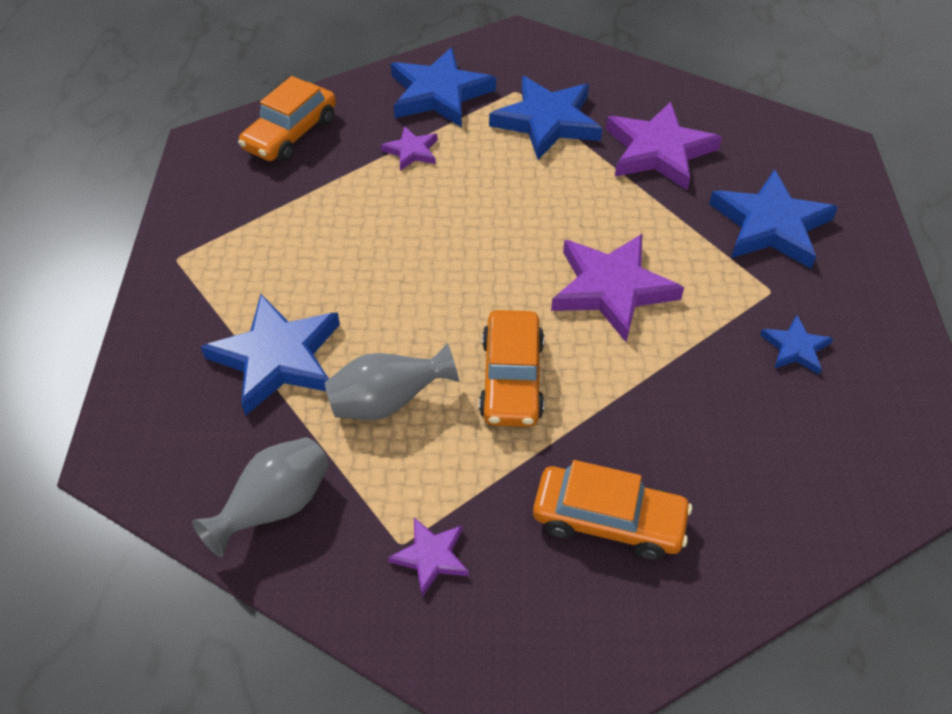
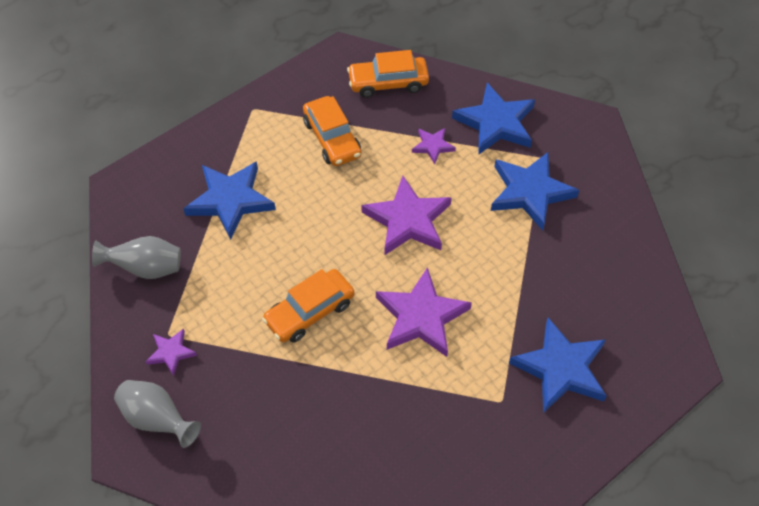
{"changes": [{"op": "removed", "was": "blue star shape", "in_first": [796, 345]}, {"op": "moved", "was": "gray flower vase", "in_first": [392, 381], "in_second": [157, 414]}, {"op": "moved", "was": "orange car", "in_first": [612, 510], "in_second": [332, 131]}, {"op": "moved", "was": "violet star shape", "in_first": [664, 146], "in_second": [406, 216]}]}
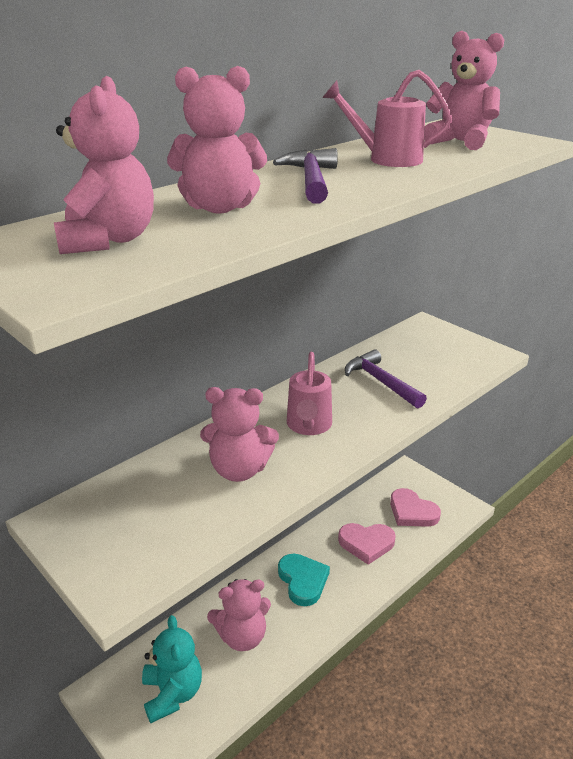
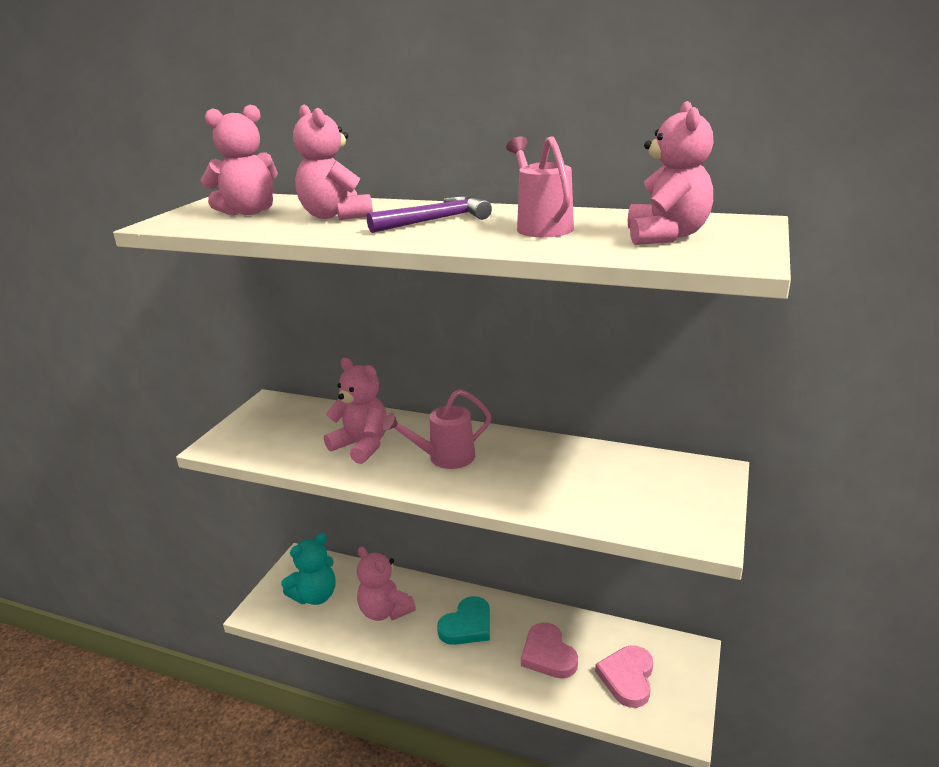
{"changes": [{"op": "removed", "was": "violet claw hammer", "in_first": [386, 378]}, {"op": "turned", "was": "rosy teddy bear", "in_first": [239, 434], "in_second": [355, 411], "clockwise": 150}]}
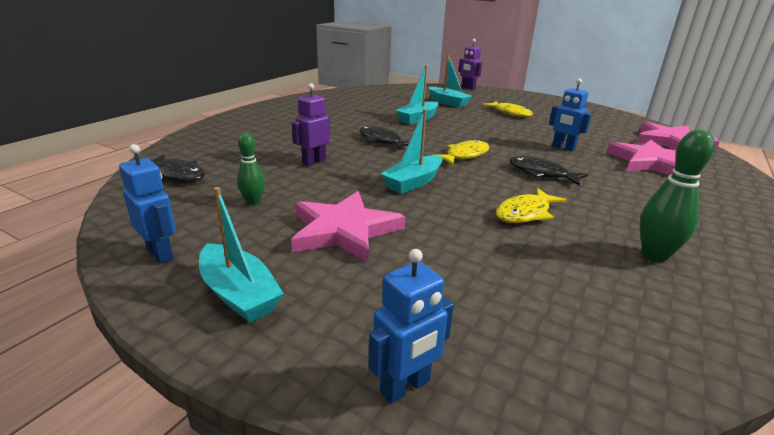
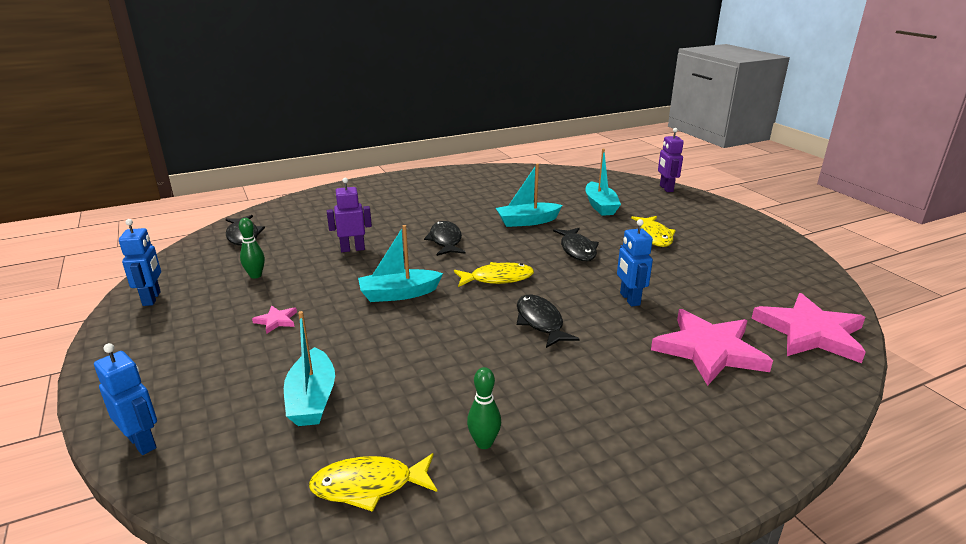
{"changes": [{"op": "added", "now": "jet-black toy fish", "in_second": [576, 244]}, {"op": "moved", "was": "aqua toy boat", "in_first": [241, 255], "in_second": [309, 368]}, {"op": "moved", "was": "golden toy fish", "in_first": [531, 205], "in_second": [373, 482]}, {"op": "turned", "was": "blue toy robot", "in_first": [411, 326], "in_second": [125, 399], "clockwise": -135}, {"op": "resized", "was": "rosy star shape", "in_first": [348, 227], "in_second": [274, 320], "ratio": 0.42}, {"op": "resized", "was": "leaf-green tenpin", "in_first": [677, 196], "in_second": [484, 408], "ratio": 0.64}]}
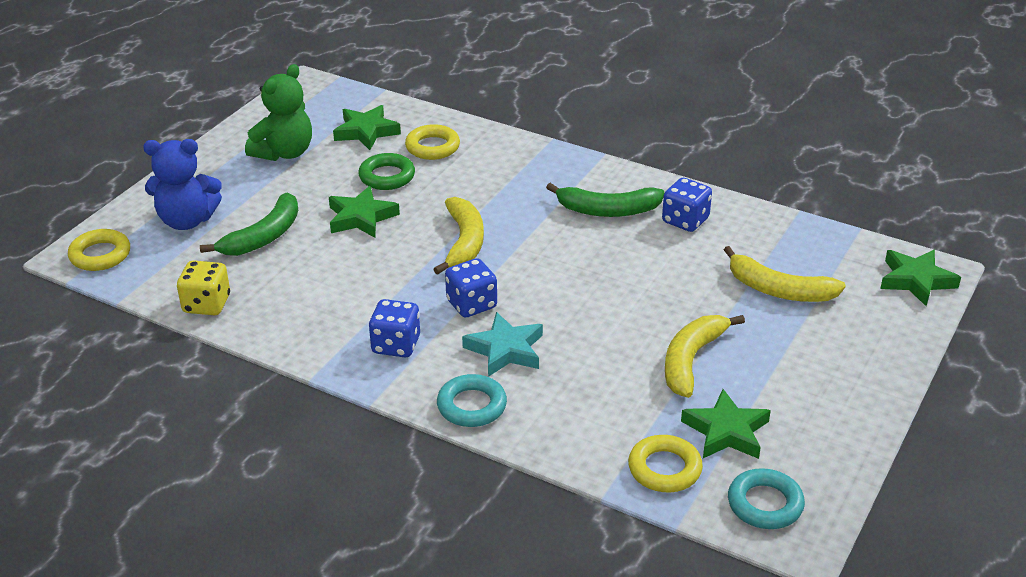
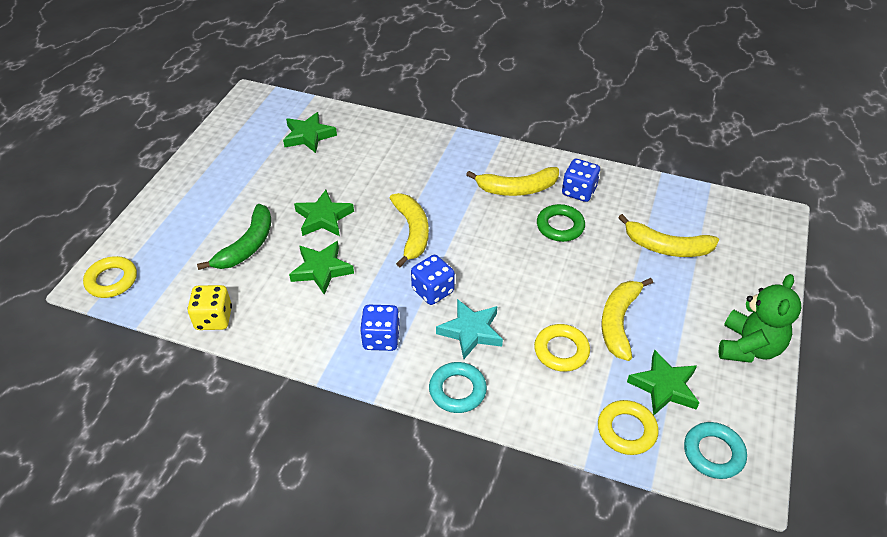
{"changes": [{"op": "removed", "was": "blue teddy bear", "in_first": [182, 184]}, {"op": "moved", "was": "leaf-green teddy bear", "in_first": [278, 112], "in_second": [760, 318]}, {"op": "moved", "was": "leaf-green ring", "in_first": [386, 171], "in_second": [561, 223]}, {"op": "moved", "was": "golden ring", "in_first": [432, 142], "in_second": [562, 348]}, {"op": "moved", "was": "leaf-green star shape", "in_first": [920, 278], "in_second": [321, 268]}, {"op": "recoloured", "was": "leaf-green toy banana", "now": "golden toy banana", "in_first": [605, 200], "in_second": [512, 181]}]}
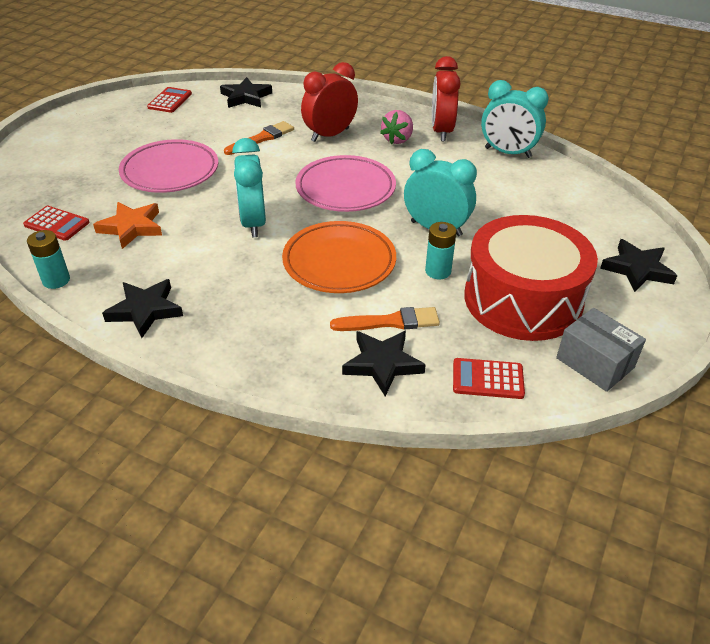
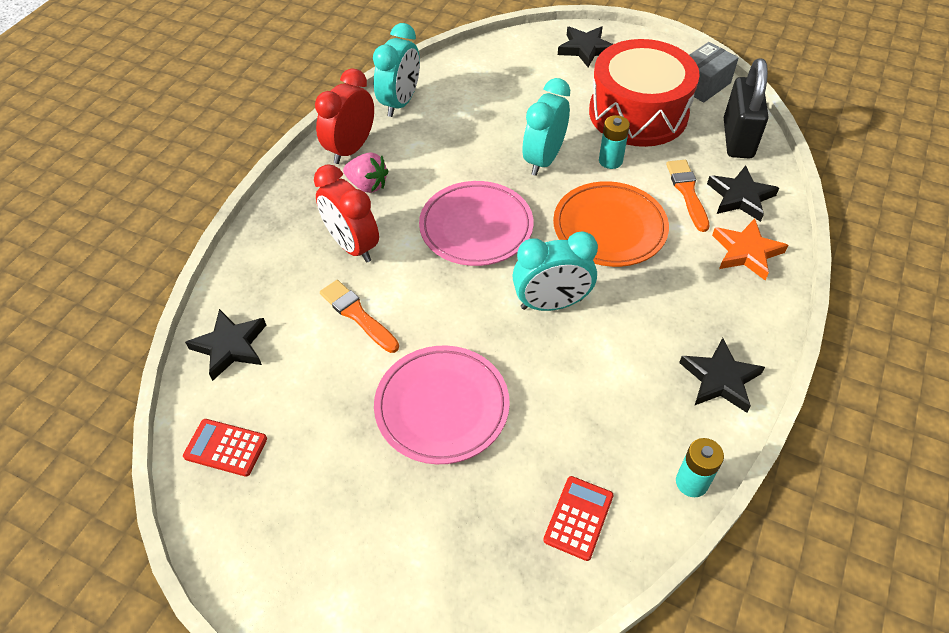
{"changes": [{"op": "moved", "was": "orange star shape", "in_first": [127, 225], "in_second": [750, 249]}, {"op": "replaced", "was": "crimson calculator", "now": "jet-black padlock", "in_first": [489, 378], "in_second": [746, 108]}, {"op": "turned", "was": "crimson clock", "in_first": [446, 98], "in_second": [344, 116], "clockwise": 120}]}
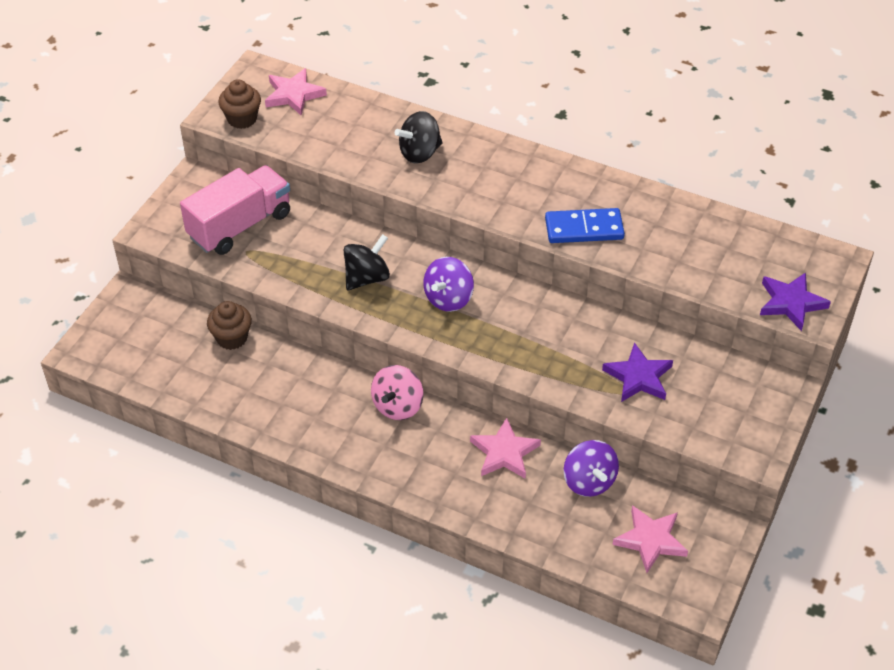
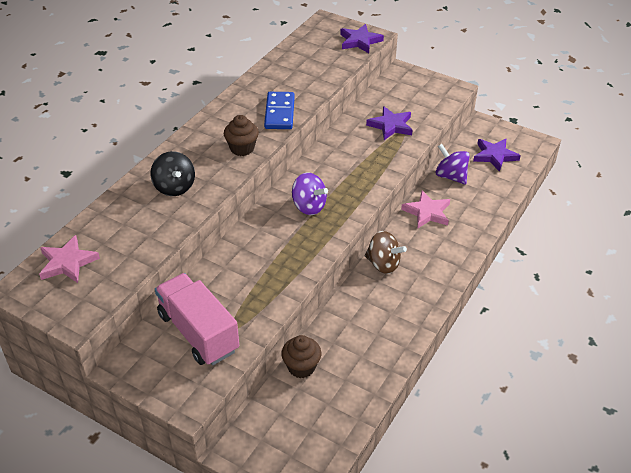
{"changes": [{"op": "removed", "was": "jet-black whirligig", "in_first": [367, 262]}, {"op": "moved", "was": "brown cupcake", "in_first": [239, 104], "in_second": [241, 135]}, {"op": "recoloured", "was": "rosy whirligig", "now": "brown whirligig", "in_first": [397, 392], "in_second": [386, 252]}, {"op": "recoloured", "was": "rosy star shape", "now": "violet star shape", "in_first": [650, 539], "in_second": [497, 155]}, {"op": "turned", "was": "violet whirligig", "in_first": [591, 468], "in_second": [453, 164], "clockwise": -120}]}
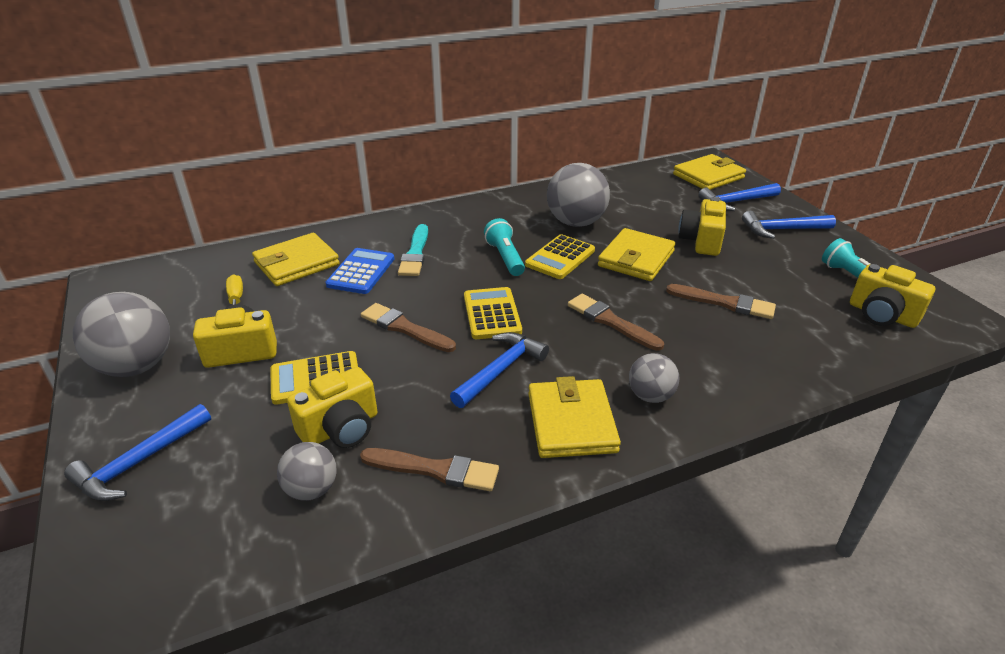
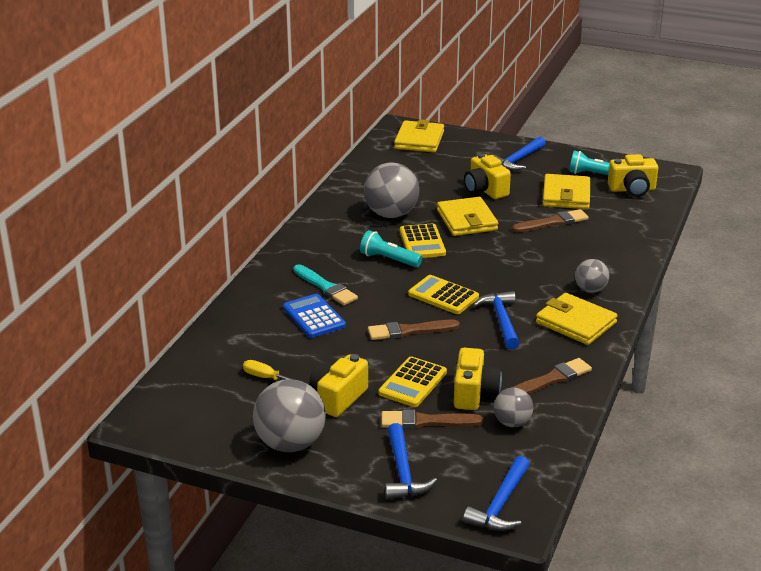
{"changes": [{"op": "moved", "was": "golden card wallet", "in_first": [296, 259], "in_second": [566, 191]}, {"op": "moved", "was": "brown brush", "in_first": [616, 322], "in_second": [432, 419]}, {"op": "moved", "was": "blue claw hammer", "in_first": [739, 197], "in_second": [496, 493]}]}
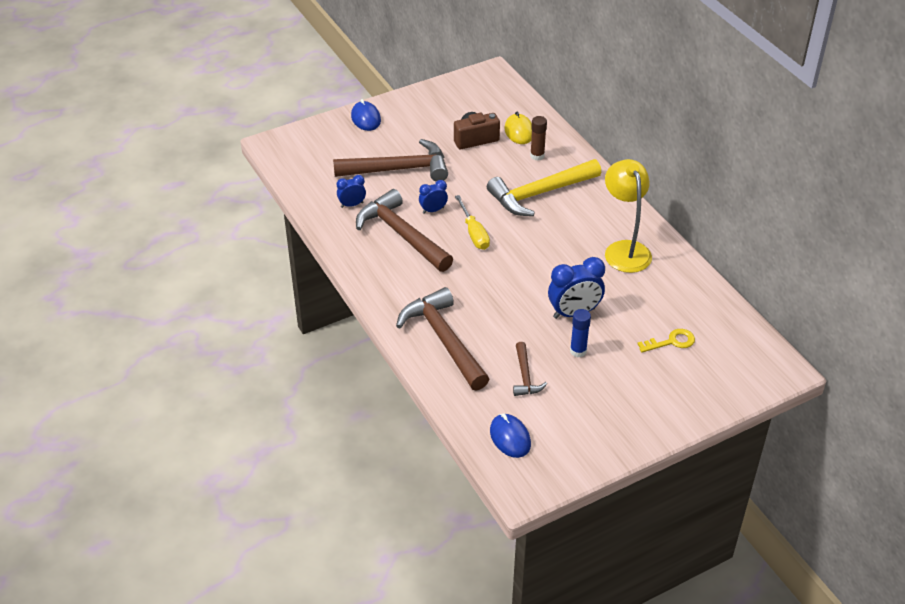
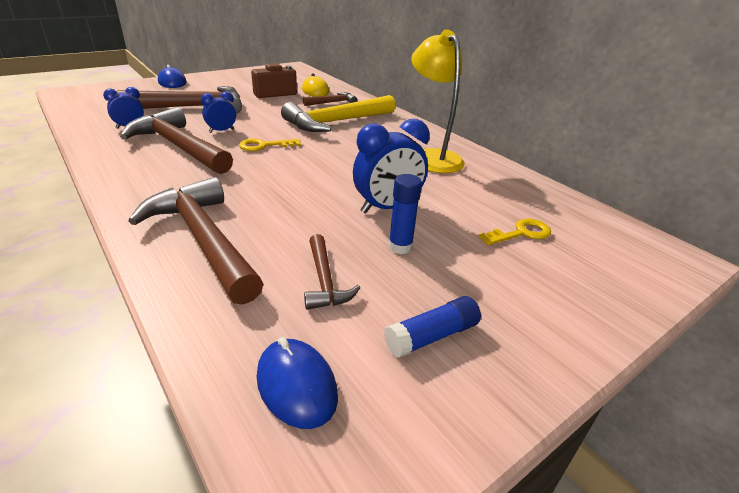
{"changes": [{"op": "added", "now": "blue stick of glue", "in_second": [432, 327]}, {"op": "replaced", "was": "golden hand screwdriver", "now": "golden door key", "in_first": [472, 222], "in_second": [270, 144]}, {"op": "replaced", "was": "brown stick of glue", "now": "brown claw hammer", "in_first": [538, 138], "in_second": [330, 99]}]}
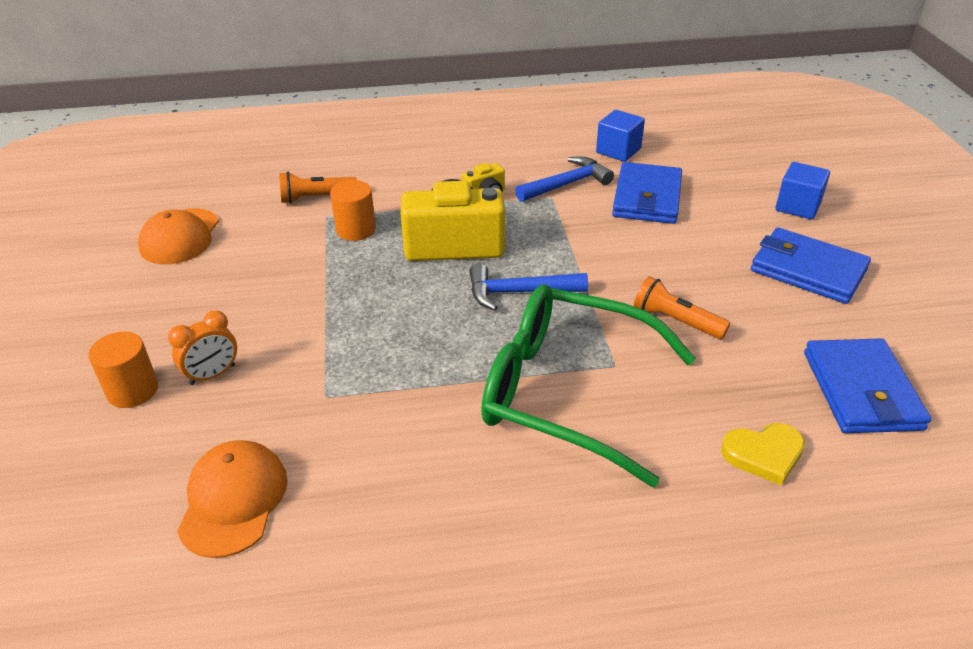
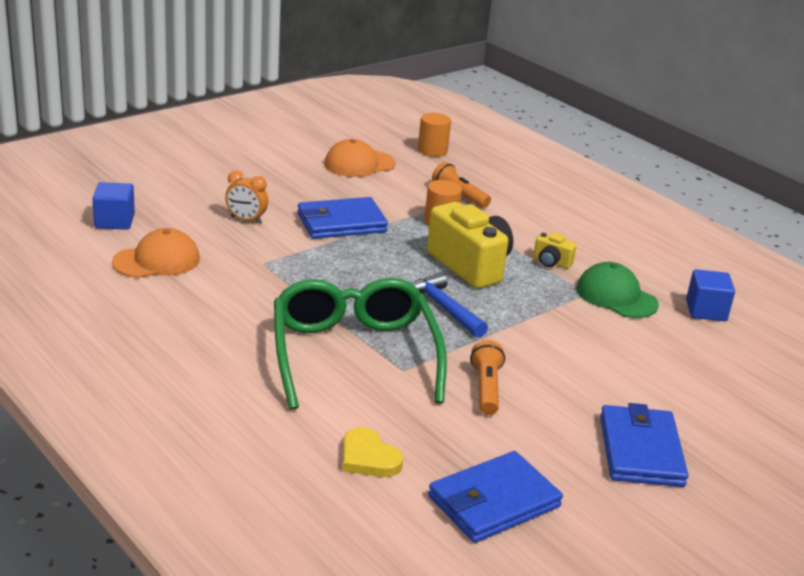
{"changes": [{"op": "moved", "was": "orange cylinder shape", "in_first": [123, 370], "in_second": [434, 135]}, {"op": "moved", "was": "blue card wallet", "in_first": [647, 193], "in_second": [342, 218]}, {"op": "moved", "was": "blue block", "in_first": [802, 191], "in_second": [114, 206]}, {"op": "replaced", "was": "blue claw hammer", "now": "leaf-green cap", "in_first": [564, 179], "in_second": [618, 290]}]}
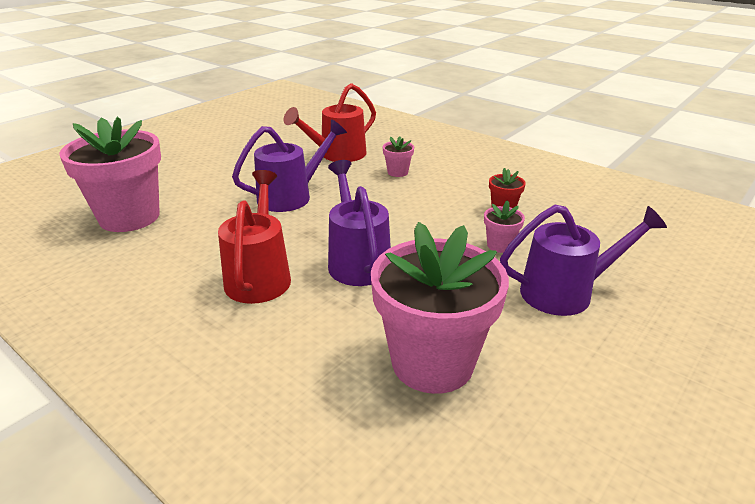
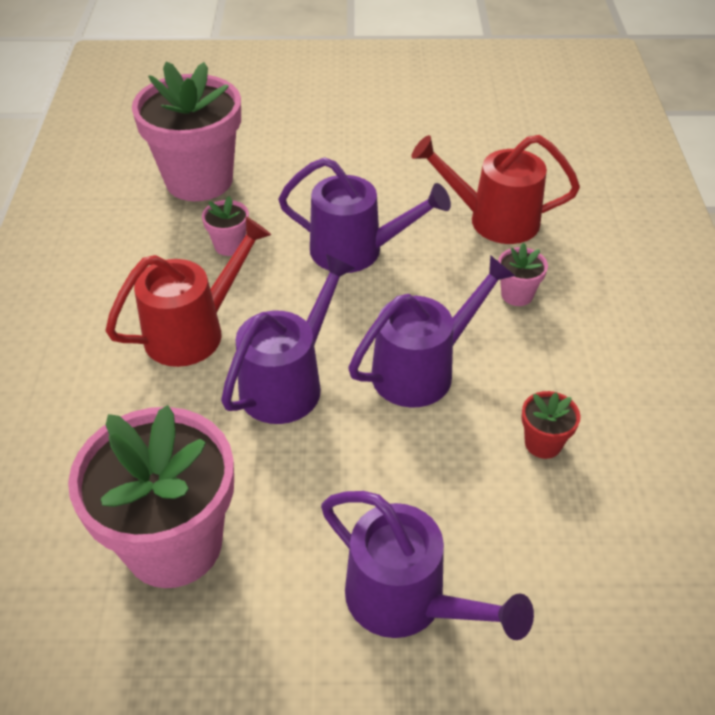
{"changes": [{"op": "added", "now": "violet watering can", "in_second": [431, 331]}, {"op": "moved", "was": "rosy plant pot", "in_first": [504, 226], "in_second": [225, 226]}]}
